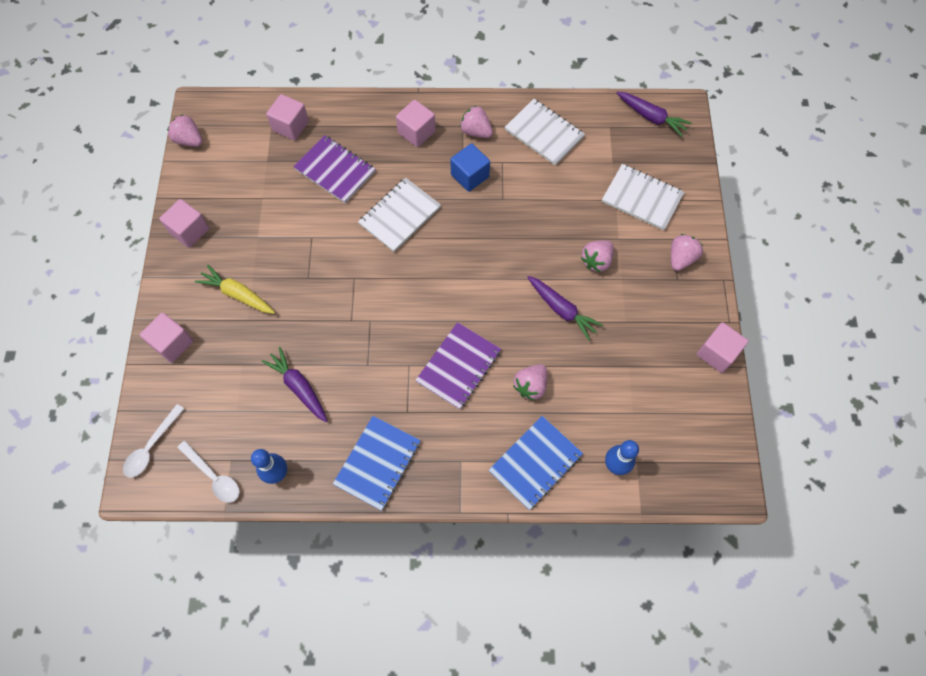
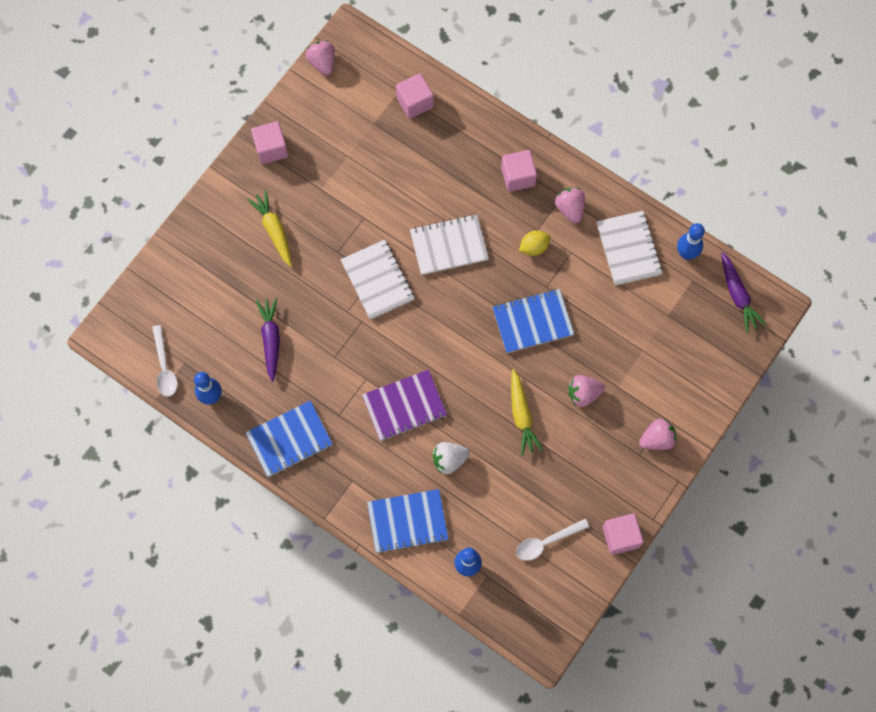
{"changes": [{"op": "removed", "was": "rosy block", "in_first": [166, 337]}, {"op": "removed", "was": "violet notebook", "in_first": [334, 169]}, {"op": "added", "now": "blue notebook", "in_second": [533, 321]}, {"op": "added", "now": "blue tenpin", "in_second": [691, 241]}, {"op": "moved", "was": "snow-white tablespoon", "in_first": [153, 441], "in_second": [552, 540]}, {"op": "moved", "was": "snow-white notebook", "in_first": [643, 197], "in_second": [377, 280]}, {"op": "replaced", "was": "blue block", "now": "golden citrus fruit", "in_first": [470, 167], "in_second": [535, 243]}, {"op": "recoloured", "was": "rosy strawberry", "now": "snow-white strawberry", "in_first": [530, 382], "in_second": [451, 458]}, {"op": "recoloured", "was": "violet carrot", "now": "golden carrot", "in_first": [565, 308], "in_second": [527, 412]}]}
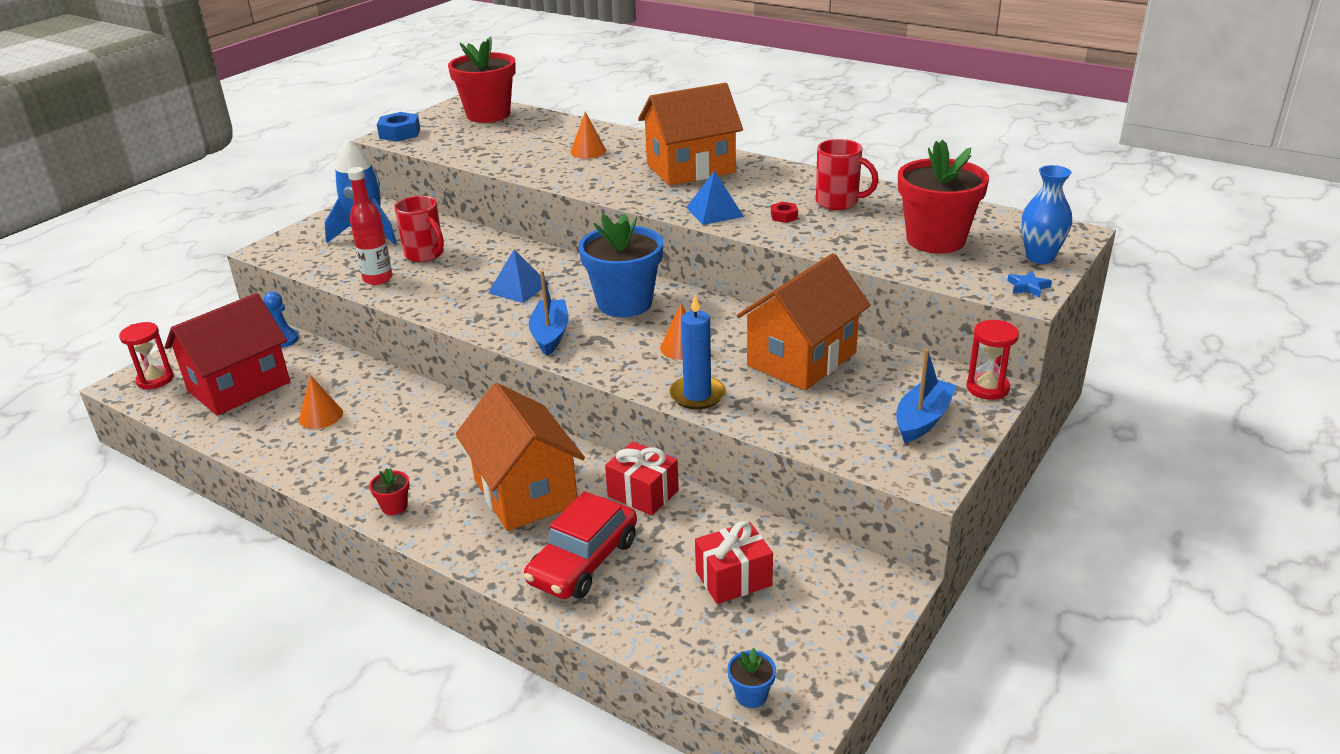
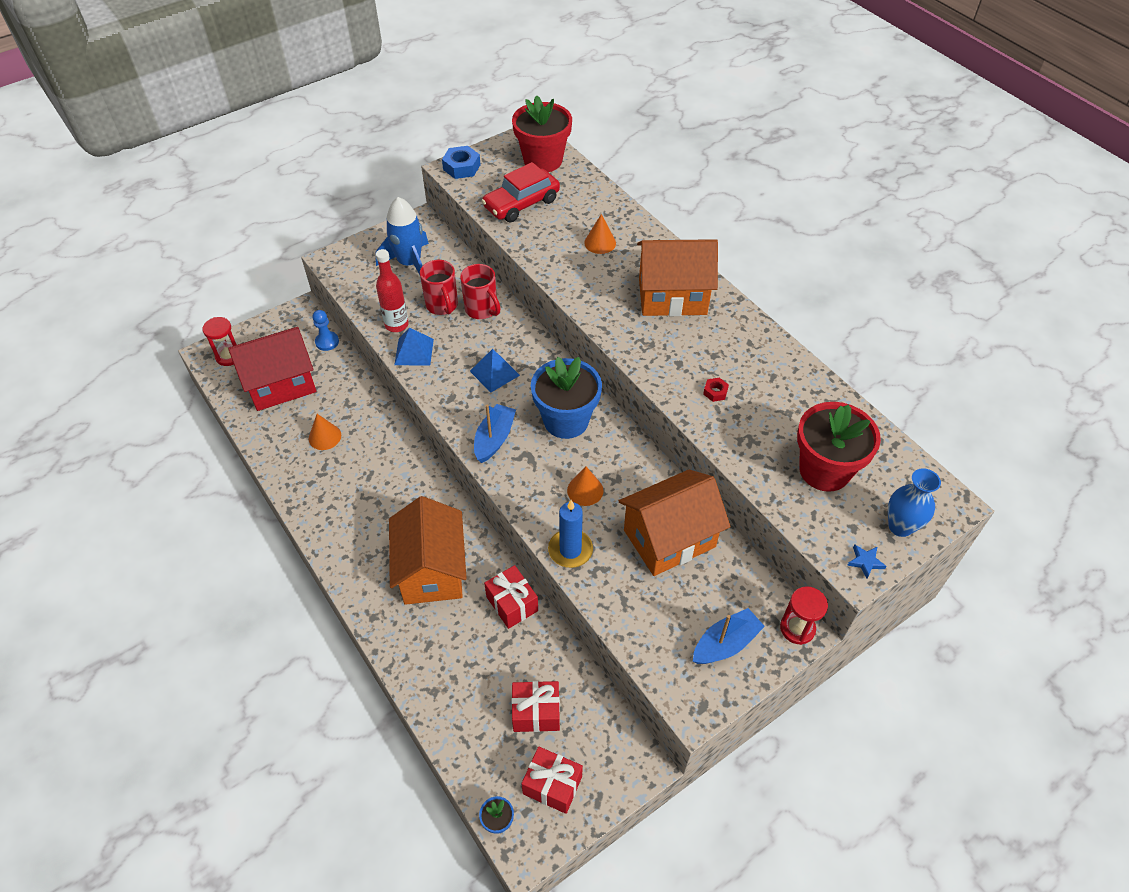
{"changes": [{"op": "removed", "was": "crimson plant pot", "in_first": [389, 491]}, {"op": "added", "now": "crimson present", "in_second": [552, 780]}, {"op": "moved", "was": "crimson car", "in_first": [580, 545], "in_second": [520, 192]}, {"op": "moved", "was": "blue pyramid shape", "in_first": [715, 198], "in_second": [414, 346]}, {"op": "moved", "was": "crimson coffee mug", "in_first": [847, 174], "in_second": [480, 291]}]}
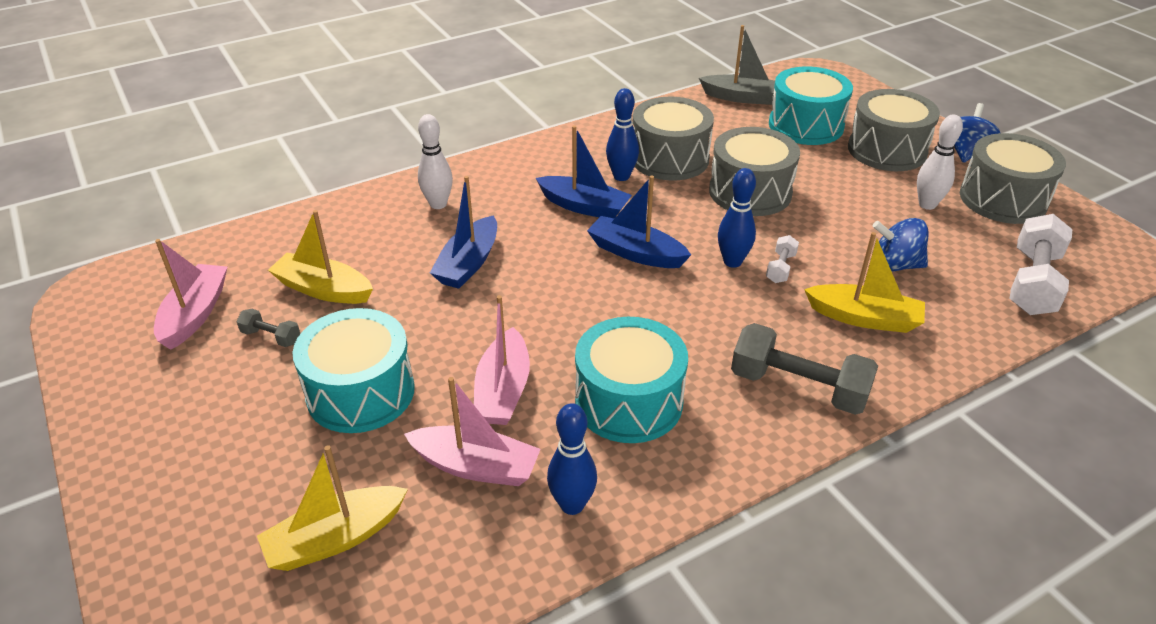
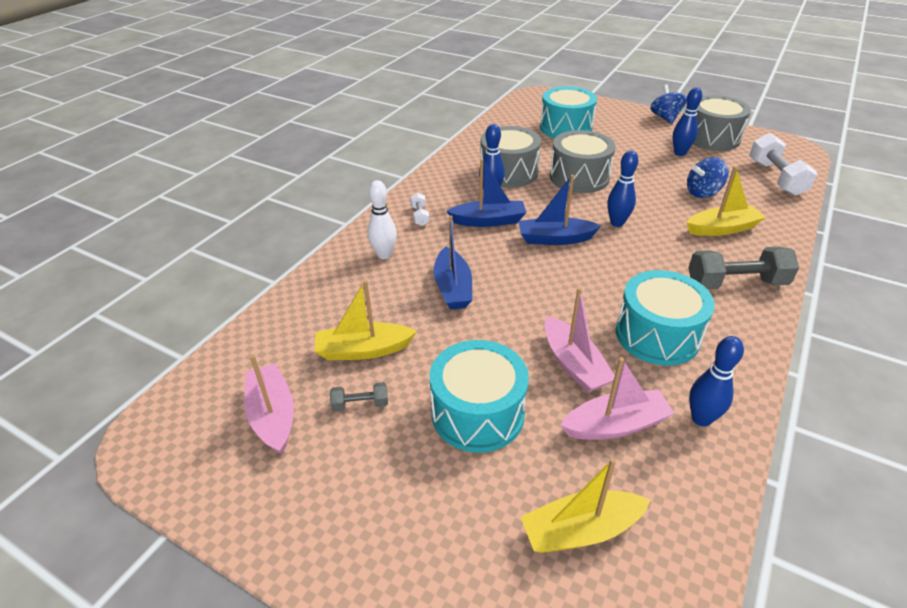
{"changes": [{"op": "removed", "was": "gray toy boat", "in_first": [737, 65]}, {"op": "removed", "was": "gray snare drum", "in_first": [894, 130]}, {"op": "moved", "was": "snow-white hand weight", "in_first": [782, 259], "in_second": [419, 209]}, {"op": "recoloured", "was": "snow-white tenpin", "now": "blue tenpin", "in_first": [940, 162], "in_second": [687, 121]}, {"op": "turned", "was": "golden toy boat", "in_first": [332, 508], "in_second": [585, 505], "clockwise": 45}]}
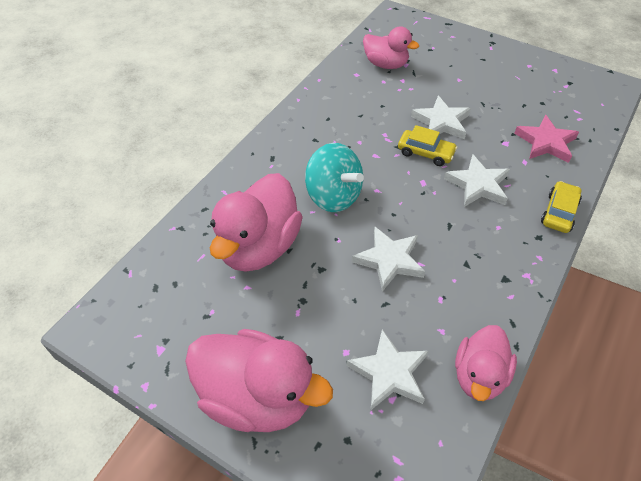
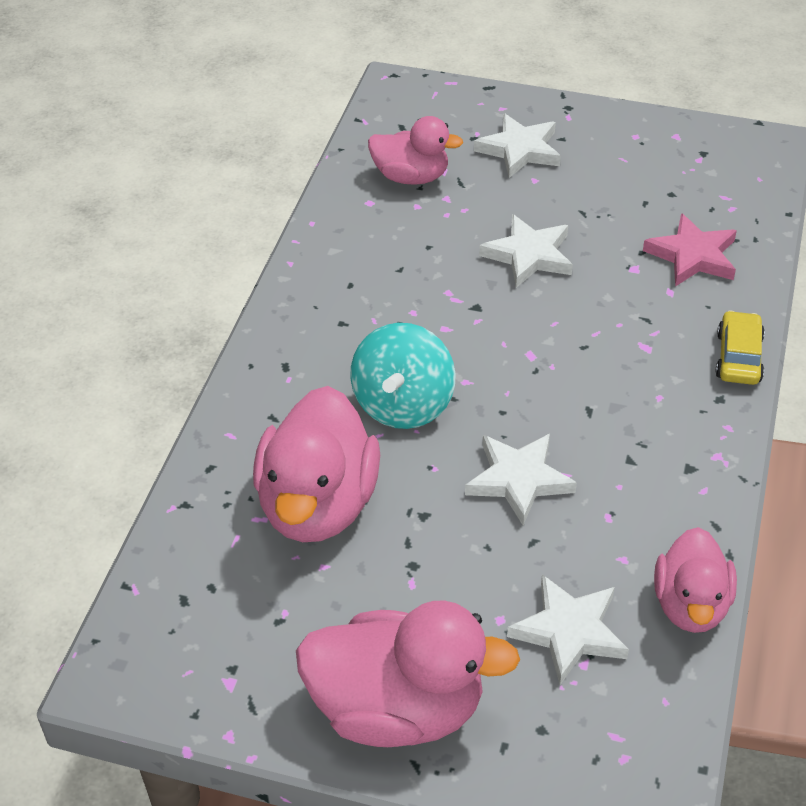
{"changes": [{"op": "removed", "was": "golden car", "in_first": [428, 145]}, {"op": "moved", "was": "snow-white star shape", "in_first": [477, 180], "in_second": [517, 145]}, {"op": "turned", "was": "aqua whirligig", "in_first": [334, 177], "in_second": [403, 376], "clockwise": 75}]}
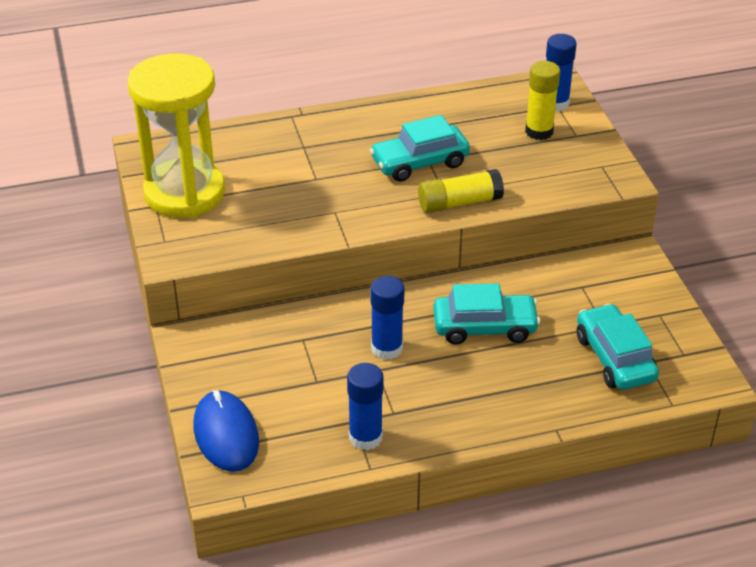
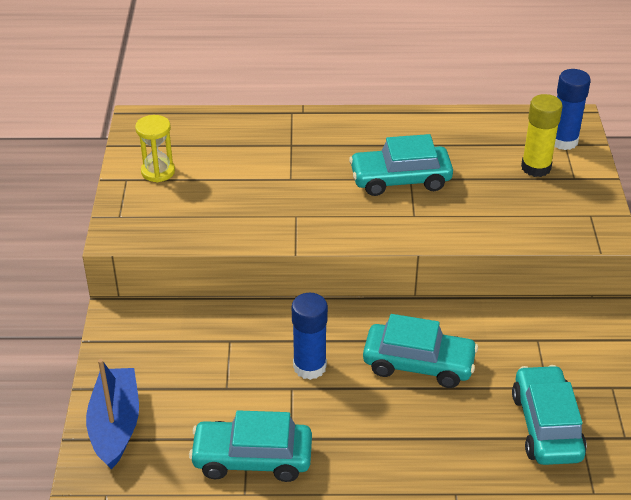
{"changes": [{"op": "removed", "was": "golden stick of glue", "in_first": [461, 191]}, {"op": "replaced", "was": "blue computer mouse", "now": "blue toy boat", "in_first": [226, 431], "in_second": [112, 414]}, {"op": "replaced", "was": "blue stick of glue", "now": "aqua car", "in_first": [365, 406], "in_second": [250, 446]}, {"op": "resized", "was": "golden sandglass", "in_first": [176, 135], "in_second": [155, 148], "ratio": 0.42}]}
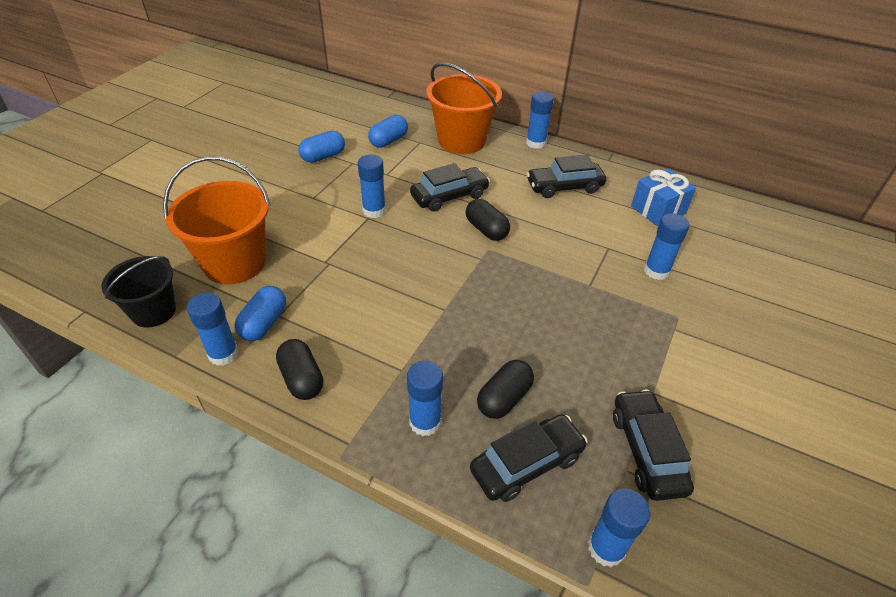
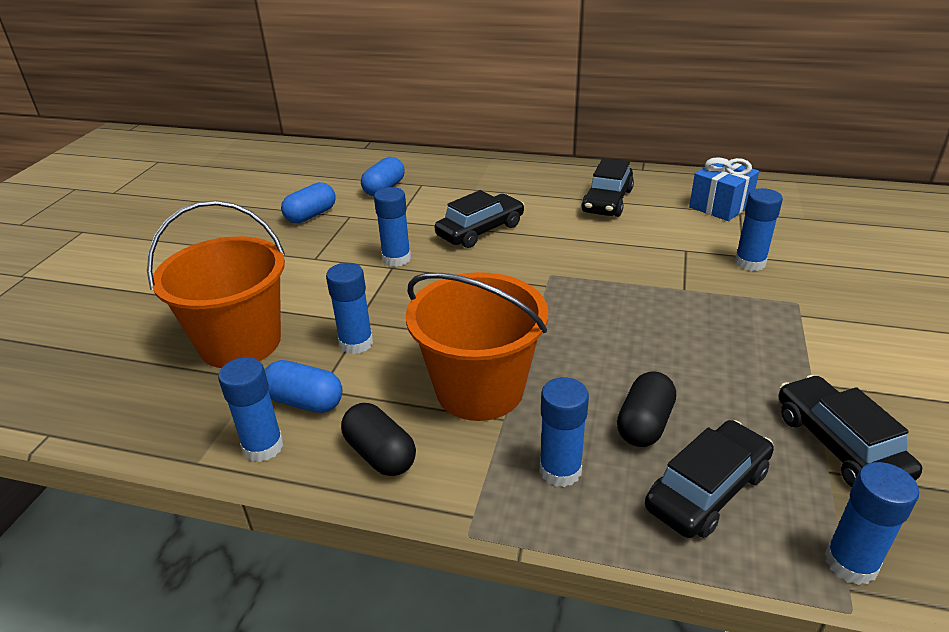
{"changes": [{"op": "removed", "was": "jet-black bucket", "in_first": [139, 292]}, {"op": "removed", "was": "jet-black pill", "in_first": [488, 220]}, {"op": "moved", "was": "orange bucket", "in_first": [464, 108], "in_second": [477, 346]}, {"op": "moved", "was": "blue stick of glue", "in_first": [540, 120], "in_second": [349, 308]}, {"op": "turned", "was": "blue pill", "in_first": [260, 313], "in_second": [303, 386], "clockwise": -75}, {"op": "turned", "was": "jet-black car", "in_first": [566, 176], "in_second": [607, 187], "clockwise": -45}]}
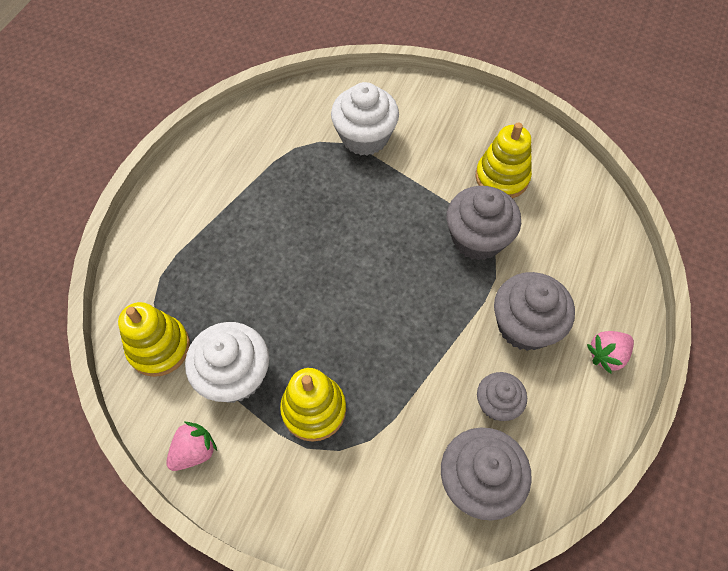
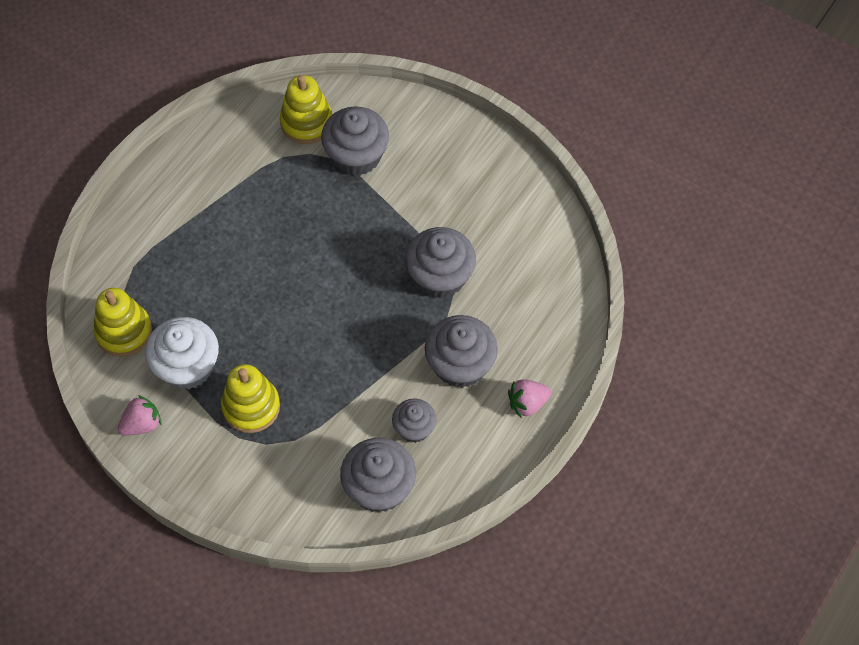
{"changes": [{"op": "moved", "was": "golden stacking rings", "in_first": [503, 160], "in_second": [306, 109]}, {"op": "recoloured", "was": "snow-white cupcake", "now": "gray cupcake", "in_first": [365, 119], "in_second": [355, 141]}]}
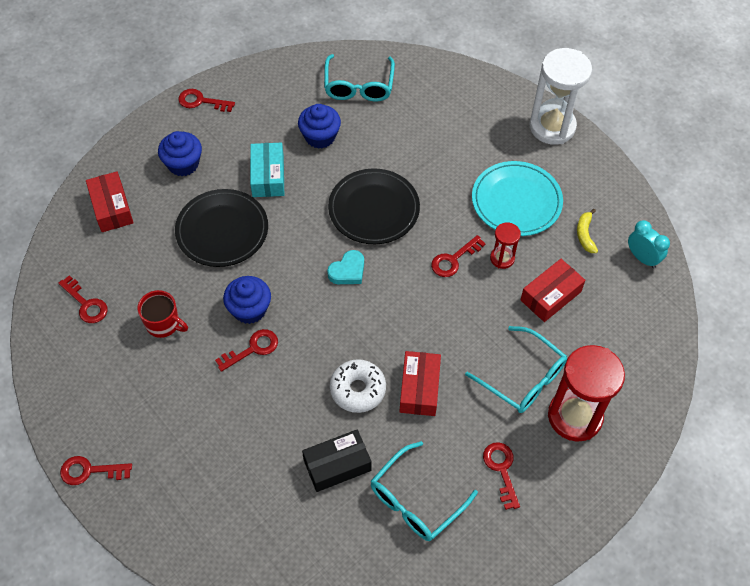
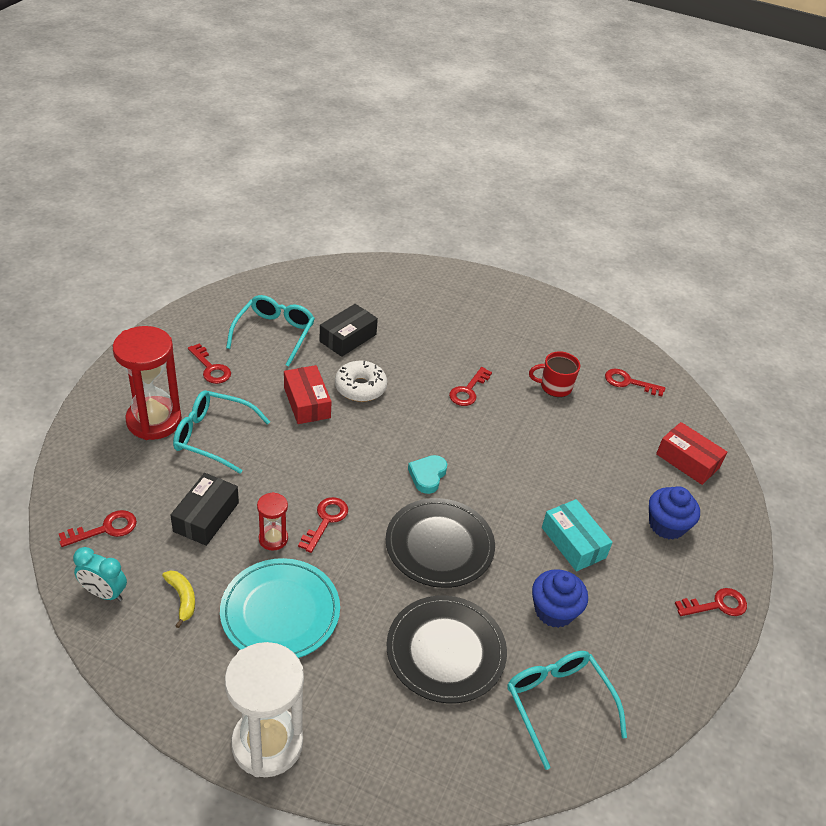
{"changes": [{"op": "removed", "was": "blue cupcake", "in_first": [247, 300]}, {"op": "moved", "was": "crimson door key", "in_first": [96, 470], "in_second": [98, 528]}, {"op": "moved", "was": "jet-black flat dish", "in_first": [221, 228], "in_second": [447, 649]}, {"op": "recoloured", "was": "crimson package", "now": "jet-black package", "in_first": [552, 290], "in_second": [204, 509]}]}
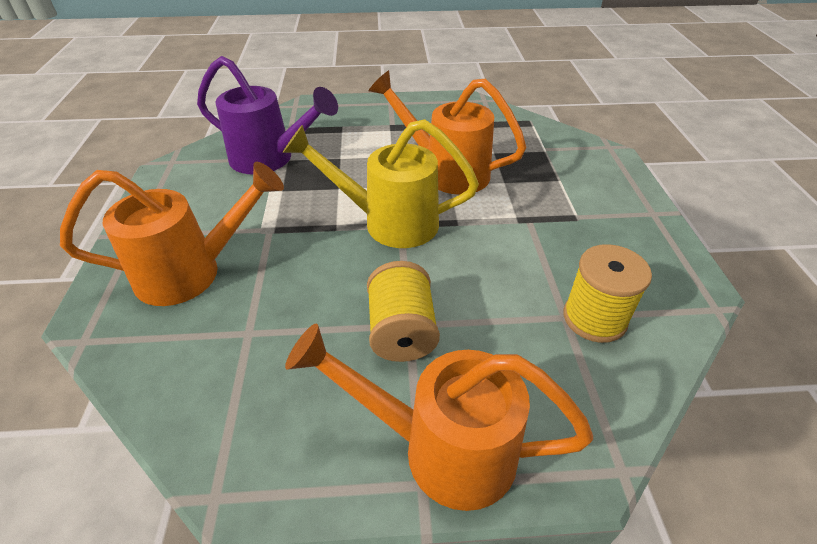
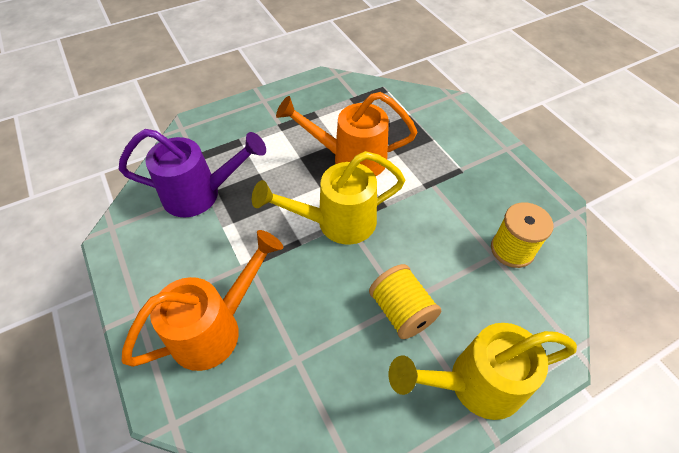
{"changes": [{"op": "recoloured", "was": "orange watering can", "now": "golden watering can", "in_first": [439, 417], "in_second": [483, 371]}]}
